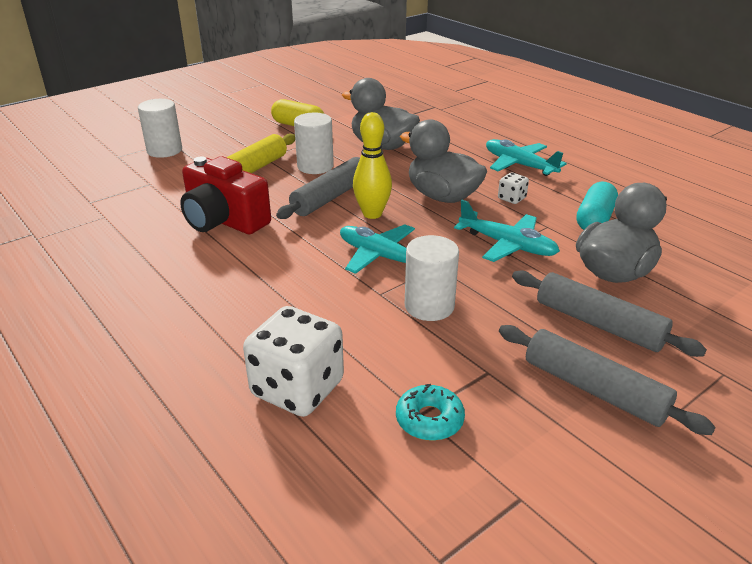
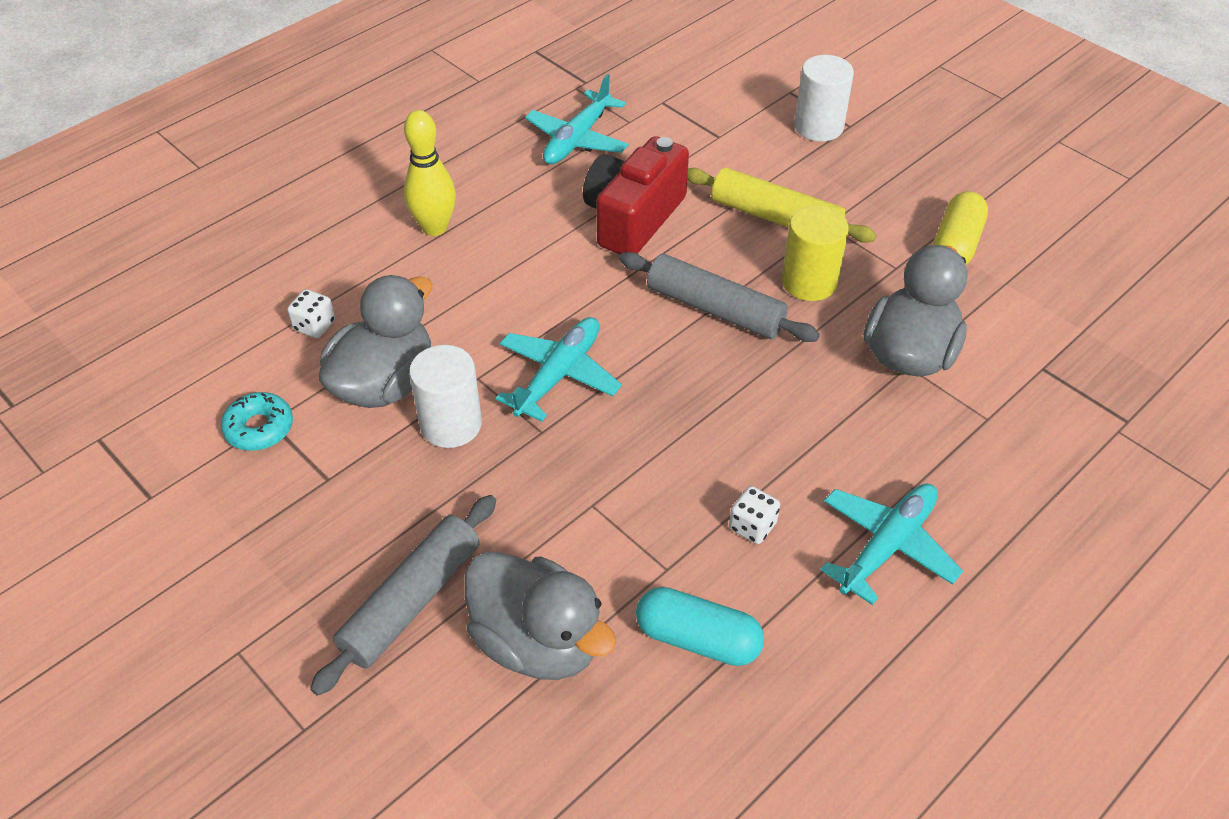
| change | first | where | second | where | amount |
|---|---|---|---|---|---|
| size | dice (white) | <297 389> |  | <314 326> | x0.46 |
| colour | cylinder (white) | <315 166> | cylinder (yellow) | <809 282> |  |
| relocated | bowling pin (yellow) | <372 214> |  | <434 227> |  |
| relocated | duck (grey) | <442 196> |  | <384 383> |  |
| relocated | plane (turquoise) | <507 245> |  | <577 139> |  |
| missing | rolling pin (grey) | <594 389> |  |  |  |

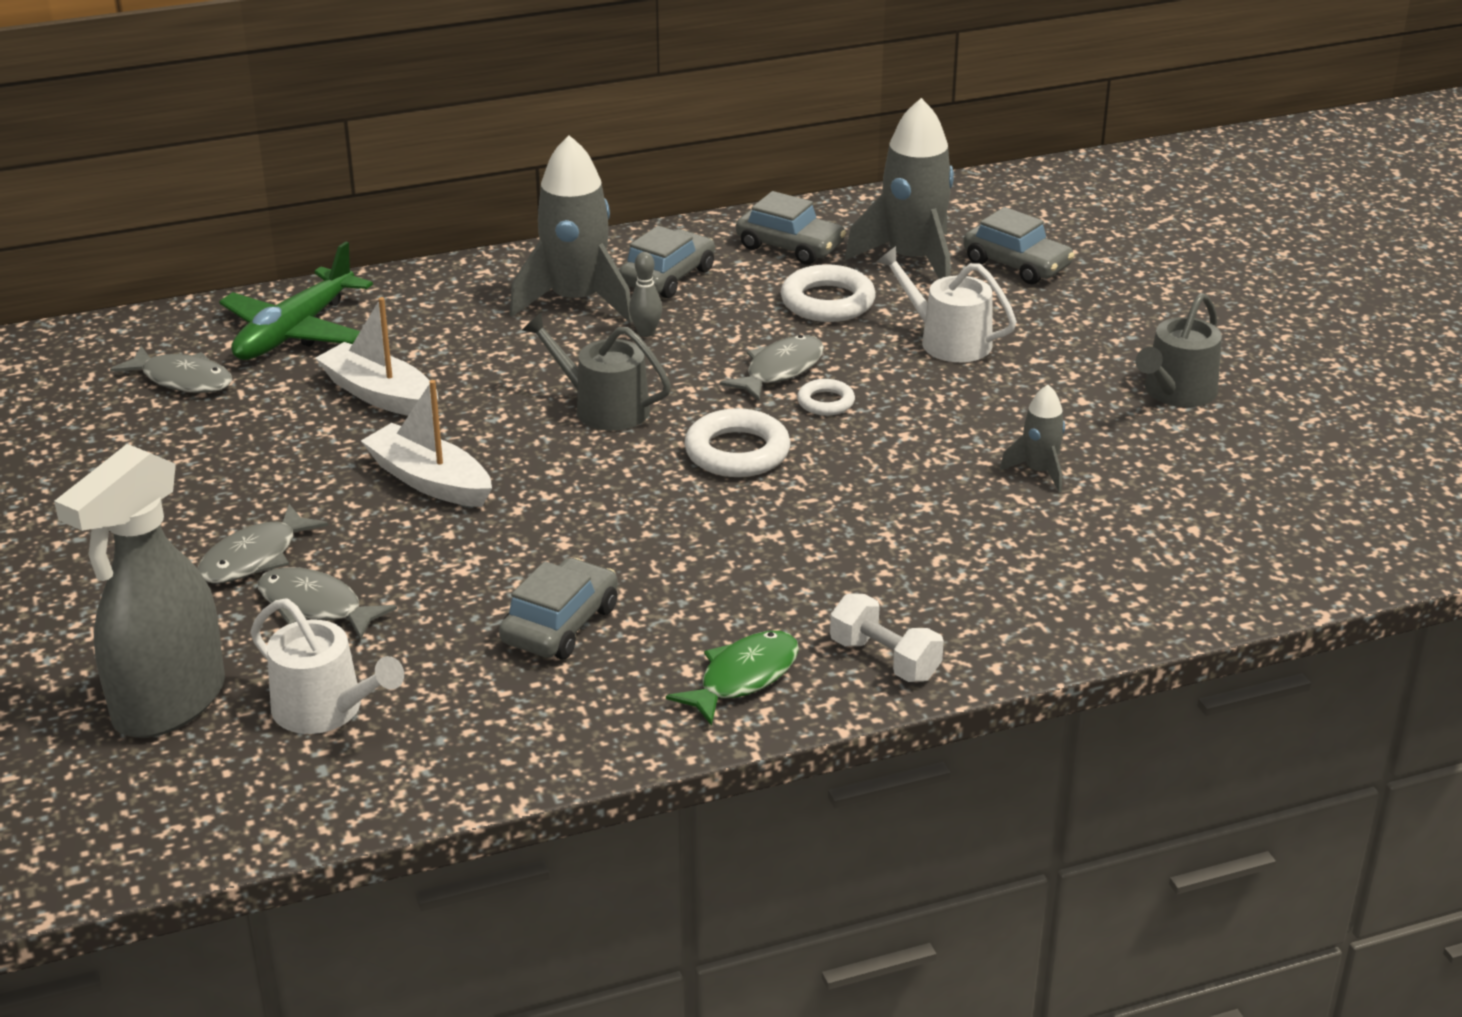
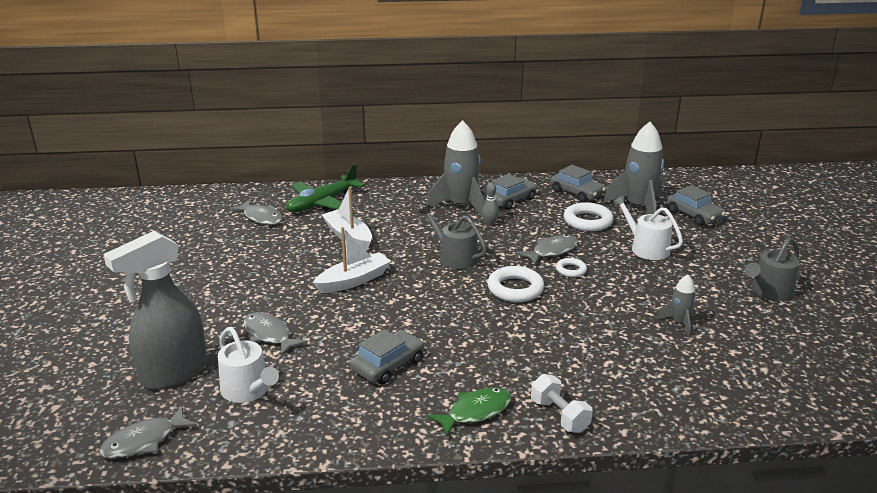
| change | first | where | second | where | amount |
|---|---|---|---|---|---|
| relocated | fish (grey) | <255 558> |  | <144 441> |  |
| spun | boat (white) | <429 481> |  | <353 281> | 90 degrees clockwise |

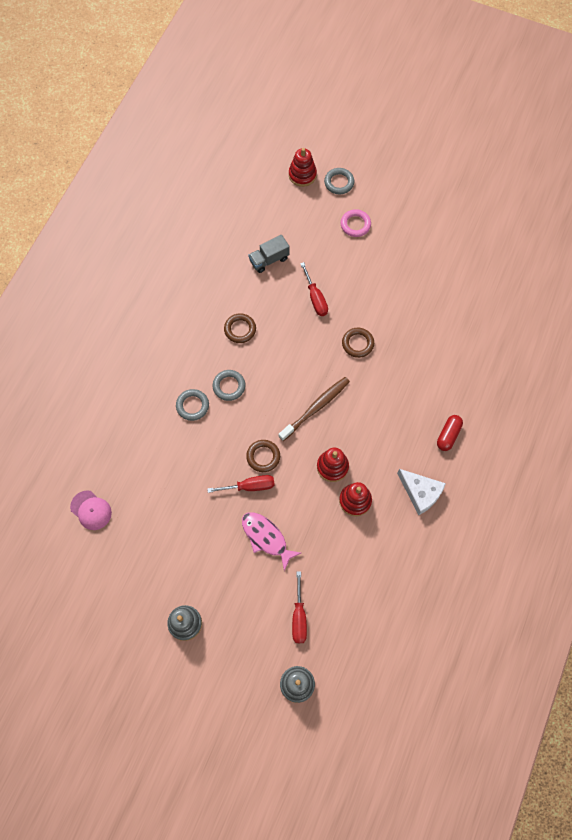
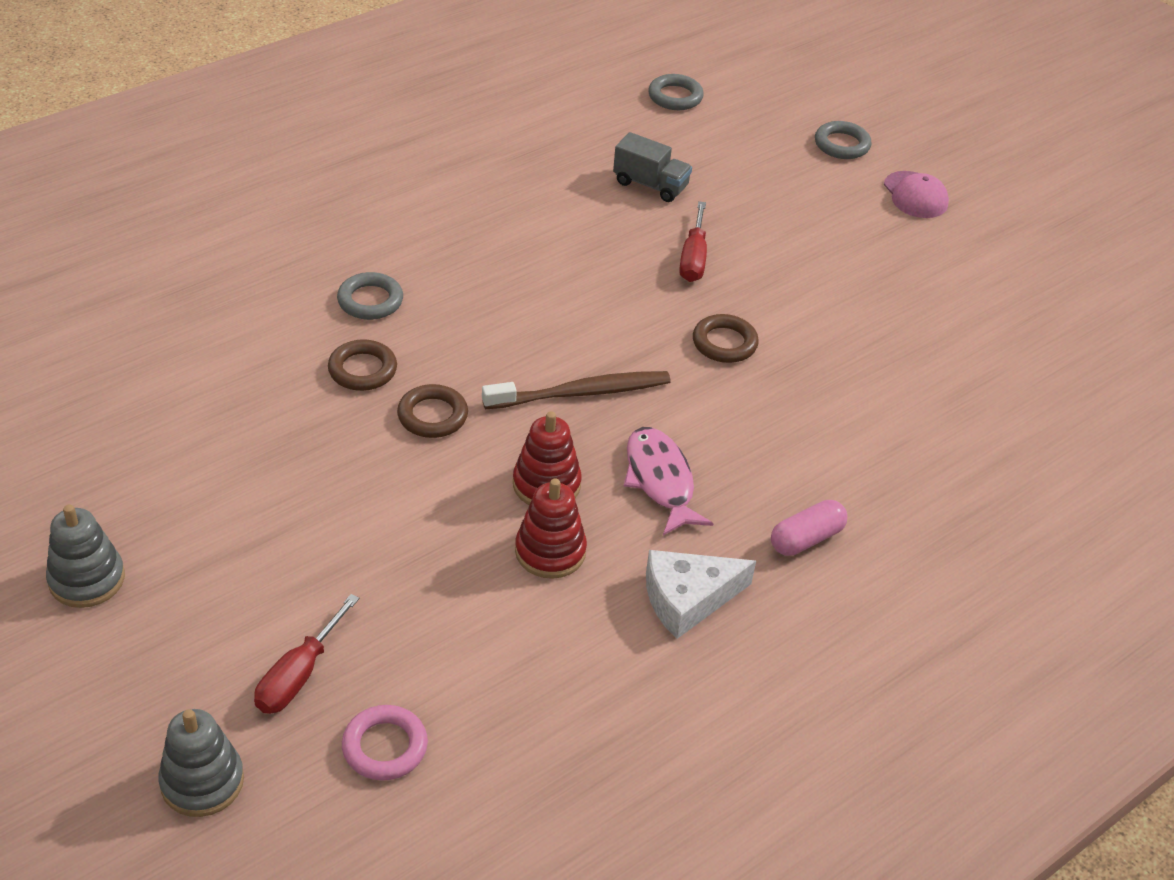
| change | first | where | second | where | amount |
|---|---|---|---|---|---|
| relocated | cap (pink) | <91 510> |  | <915 195> |  |
| missing | screwdriver (red) | <250 486> |  |  |  |
| relocated | ring (grey) | <229 386> |  | <675 97> |  |
| relocated | ring (brown) | <240 329> |  | <362 370> |  |
| relocated | fish (pink) | <266 538> |  | <660 480> |  |
| spun | truck (grey) | <269 260> |  | <650 185> | 150 degrees counterclockwise |
| missing | stacking toy (red) | <302 175> |  |  |  |
| relocated | ring (pink) | <355 225> |  | <385 747> |  |
| spun | cheese (white) | <420 493> |  | <688 599> | 90 degrees clockwise |
| colour | capsule (red) | <448 435> | capsule (pink) | <806 539> |  |

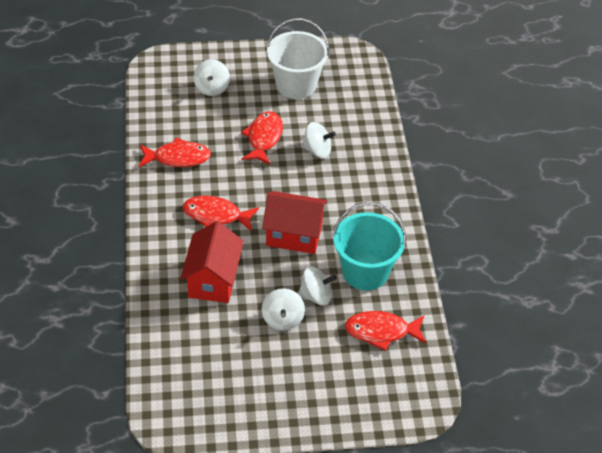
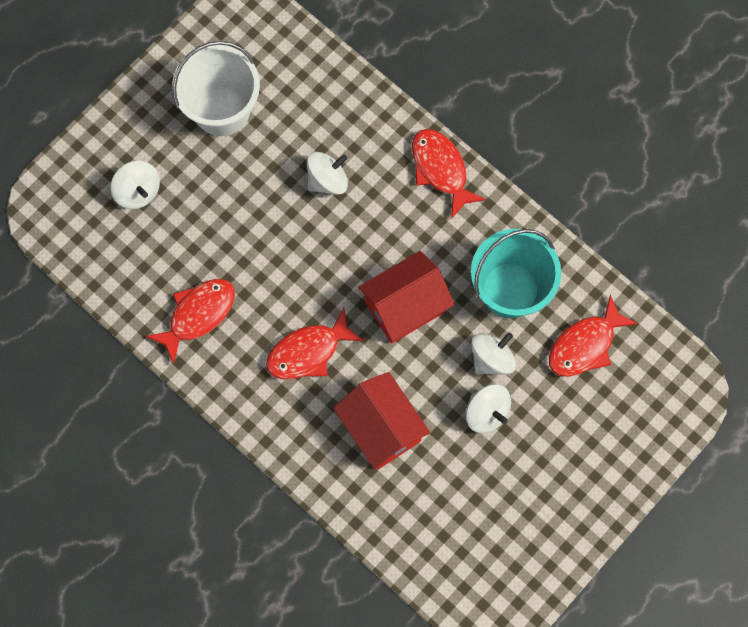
| change | first | where | second | where | amount |
|---|---|---|---|---|---|
| relocated | fish (red) | <264 138> |  | <441 169> |  |

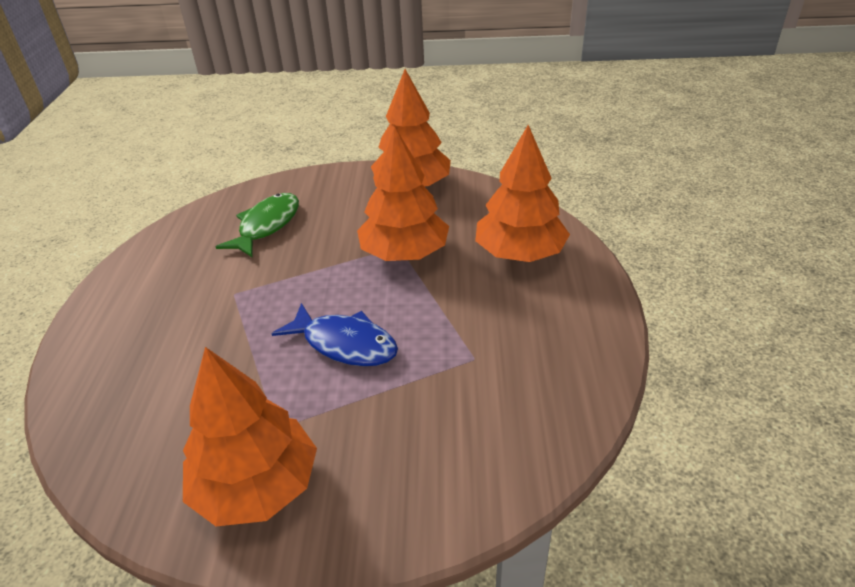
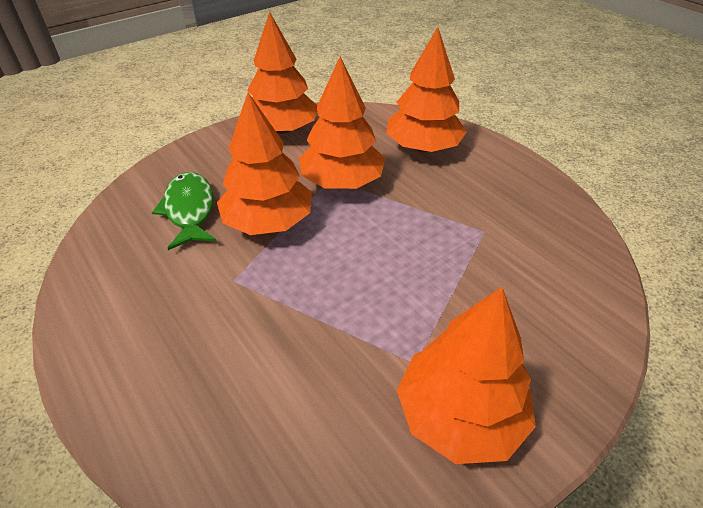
| change | first | where | second | where | amount |
|---|---|---|---|---|---|
| missing | fish (blue) | <345 344> |  |  |  |
| appeared |  |  | tree (orange) | <268 222> |  |

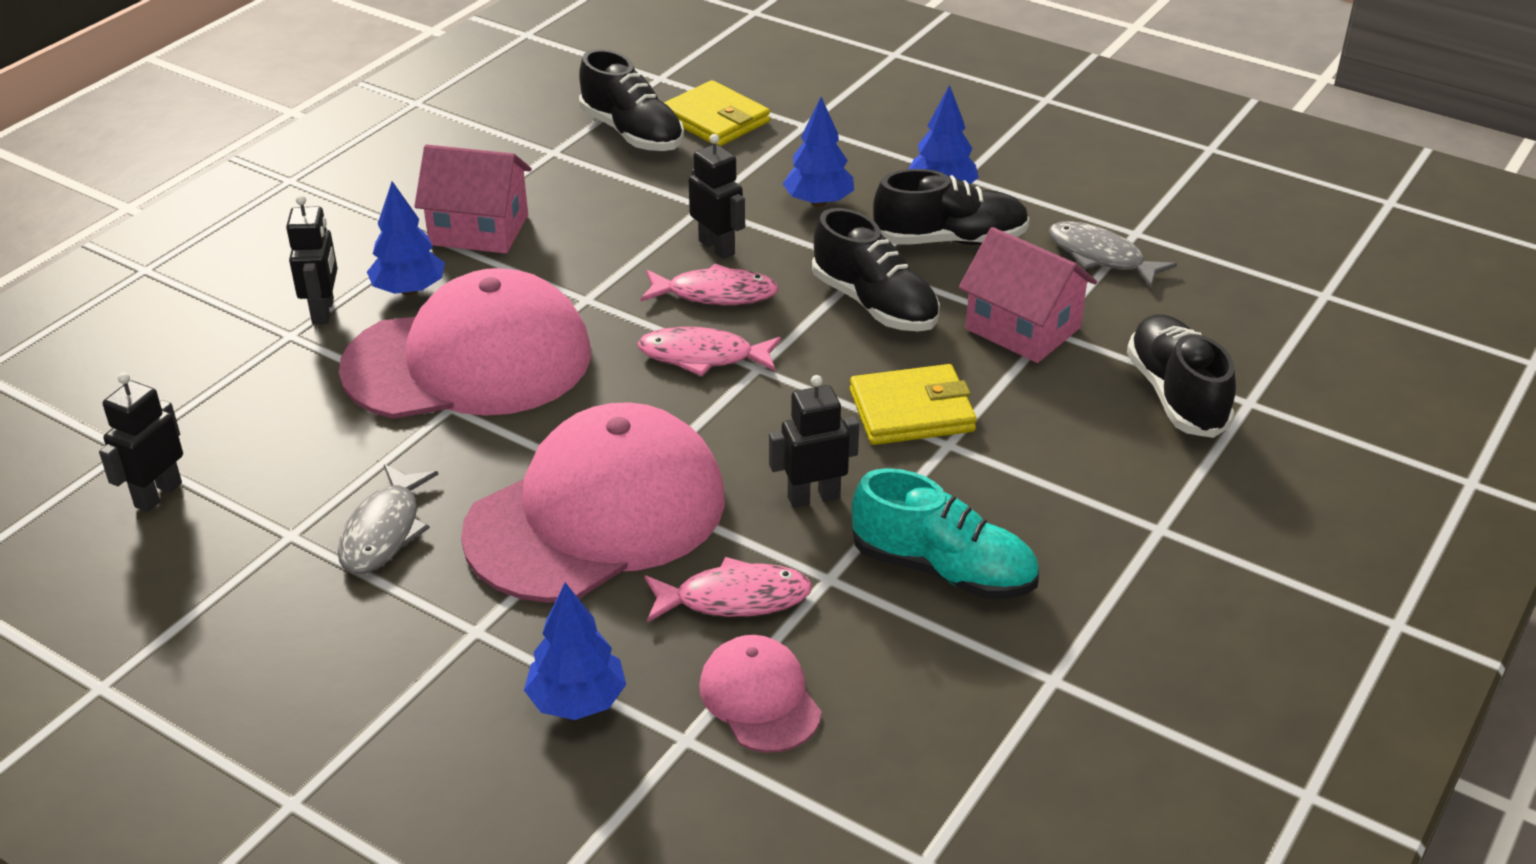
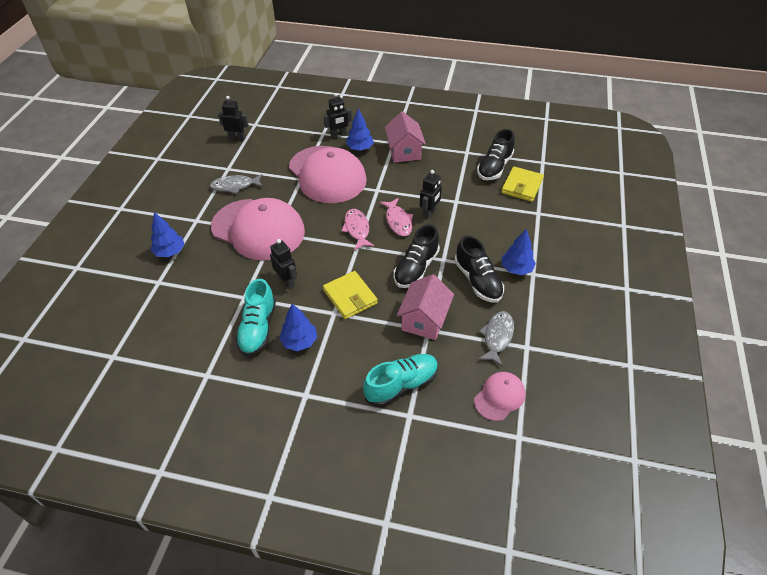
| change | first | where | second | where | amount |
|---|---|---|---|---|---|
| missing | fish (pink) | <734 598> |  |  |  |
| relocated | cap (pink) | <760 698> |  | <499 397> |  |
| relocated | tree (blue) | <818 202> |  | <299 341> |  |
| colour | shoe (black) | <1176 395> | shoe (turquoise) | <401 385> |  |

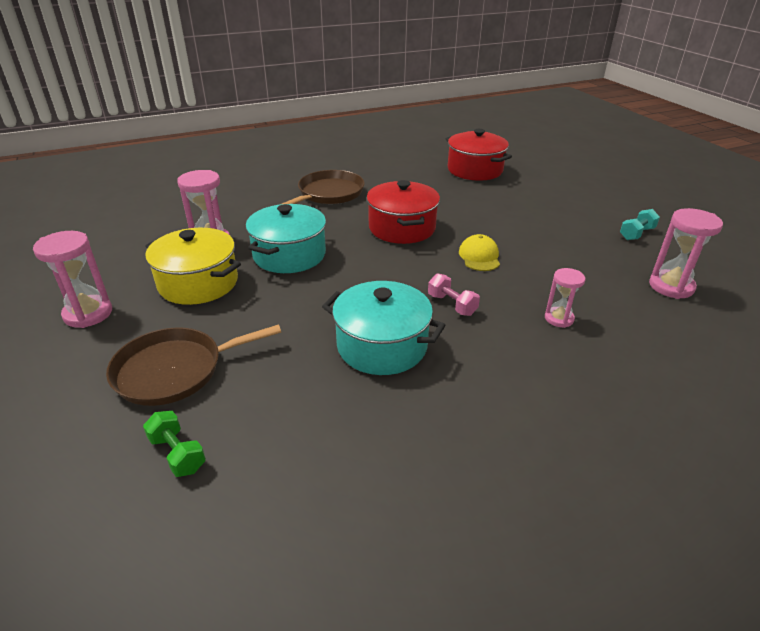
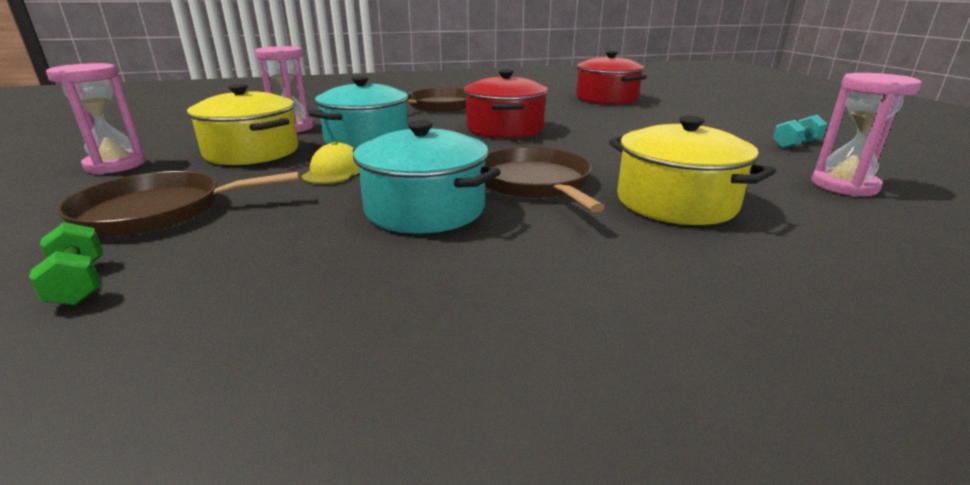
| change | first | where | second | where | amount |
|---|---|---|---|---|---|
| exchanged | dumbbell (pink) | <452 305> | pan (brown) | <535 183> |  |
| relocated | cap (yellow) | <479 256> |  | <334 171> |  |
| exchanged | hourglass (pink) | <559 318> | pot (yellow) | <675 202> |  |

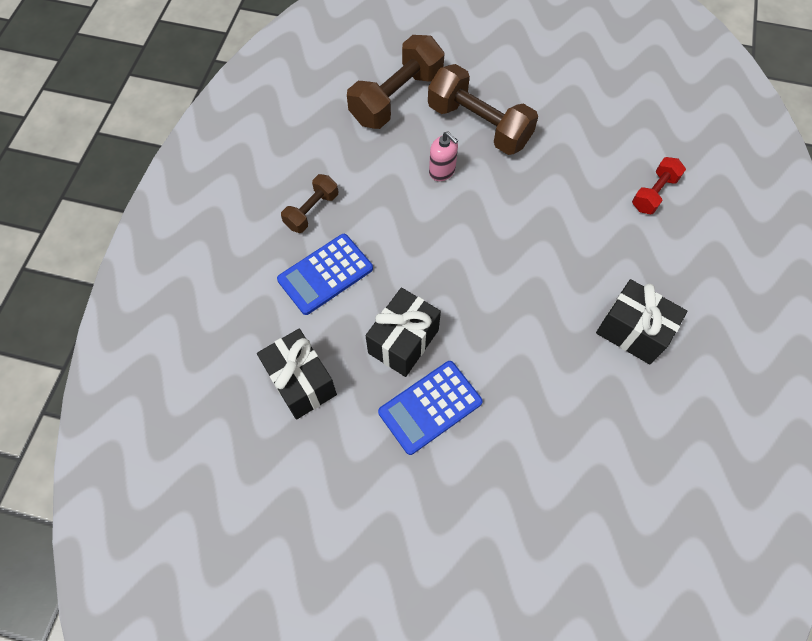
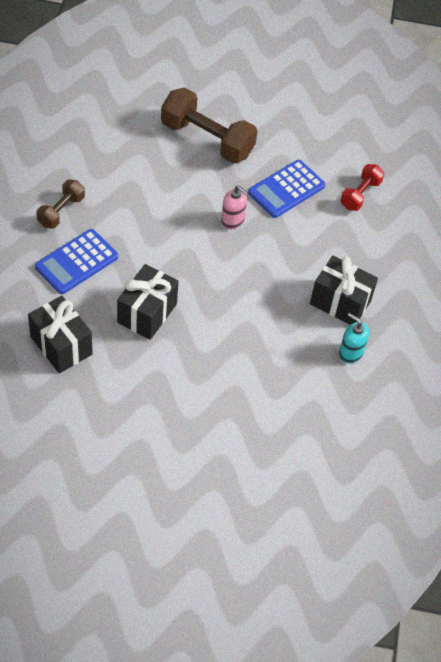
| change | first | where | second | where | amount |
|---|---|---|---|---|---|
| missing | dumbbell (brown) | <396 98> |  |  |  |
| relocated | calculator (blue) | <430 407> |  | <286 189> |  |
| relocated | soap dispenser (pink) | <442 171> |  | <232 220> |  |
| appeared |  |  | soap dispenser (turquoise) | <350 353> |  |

